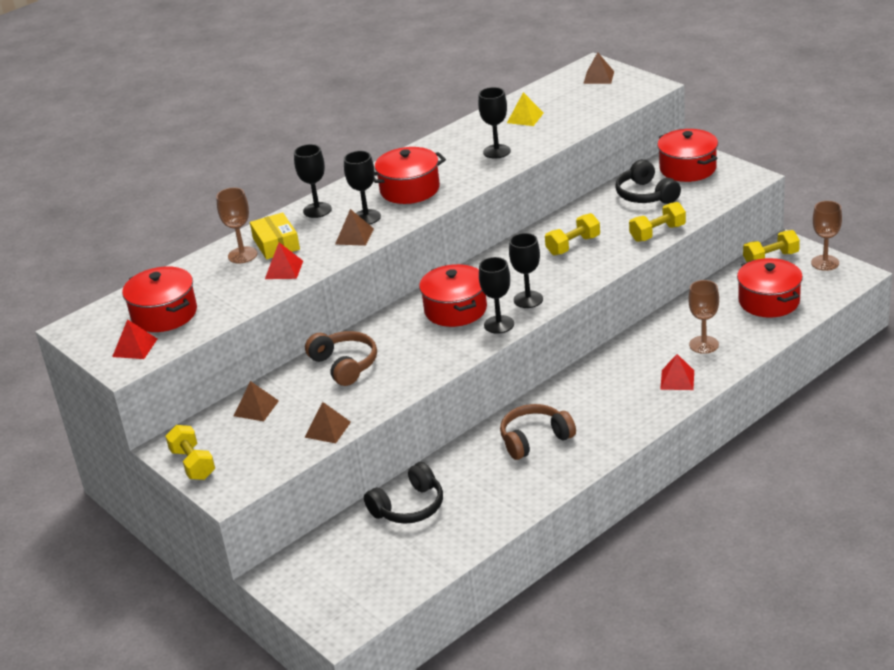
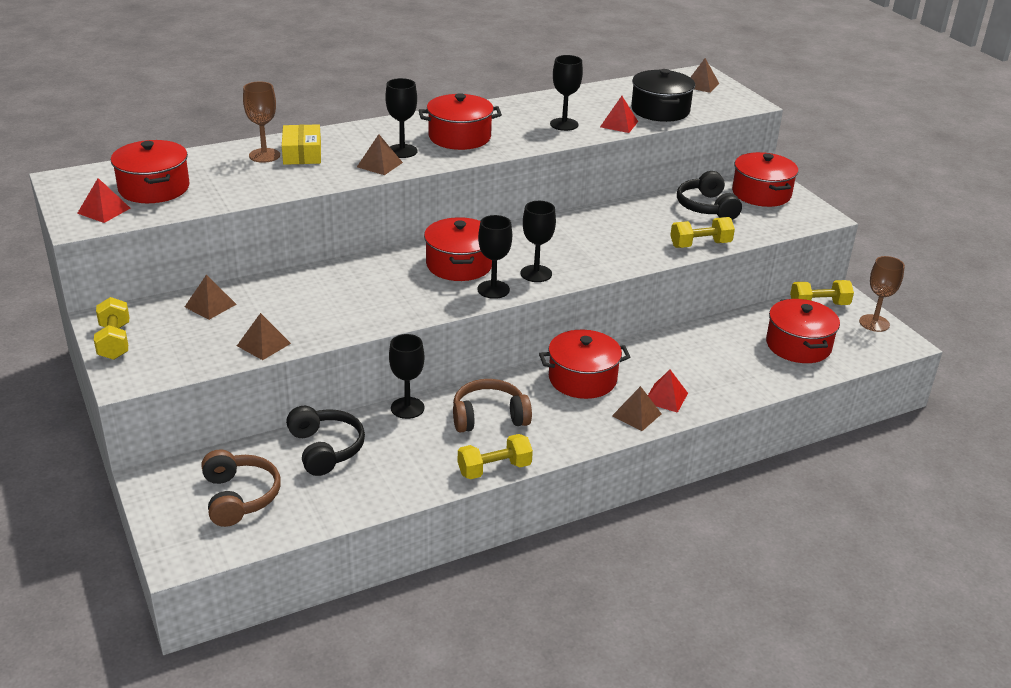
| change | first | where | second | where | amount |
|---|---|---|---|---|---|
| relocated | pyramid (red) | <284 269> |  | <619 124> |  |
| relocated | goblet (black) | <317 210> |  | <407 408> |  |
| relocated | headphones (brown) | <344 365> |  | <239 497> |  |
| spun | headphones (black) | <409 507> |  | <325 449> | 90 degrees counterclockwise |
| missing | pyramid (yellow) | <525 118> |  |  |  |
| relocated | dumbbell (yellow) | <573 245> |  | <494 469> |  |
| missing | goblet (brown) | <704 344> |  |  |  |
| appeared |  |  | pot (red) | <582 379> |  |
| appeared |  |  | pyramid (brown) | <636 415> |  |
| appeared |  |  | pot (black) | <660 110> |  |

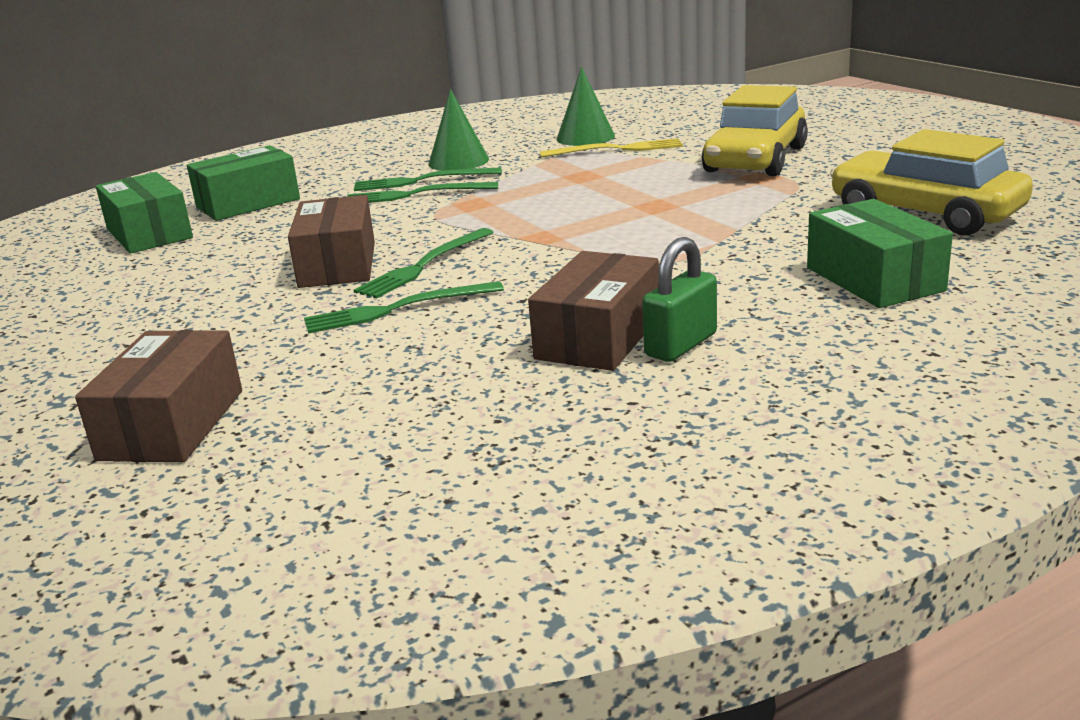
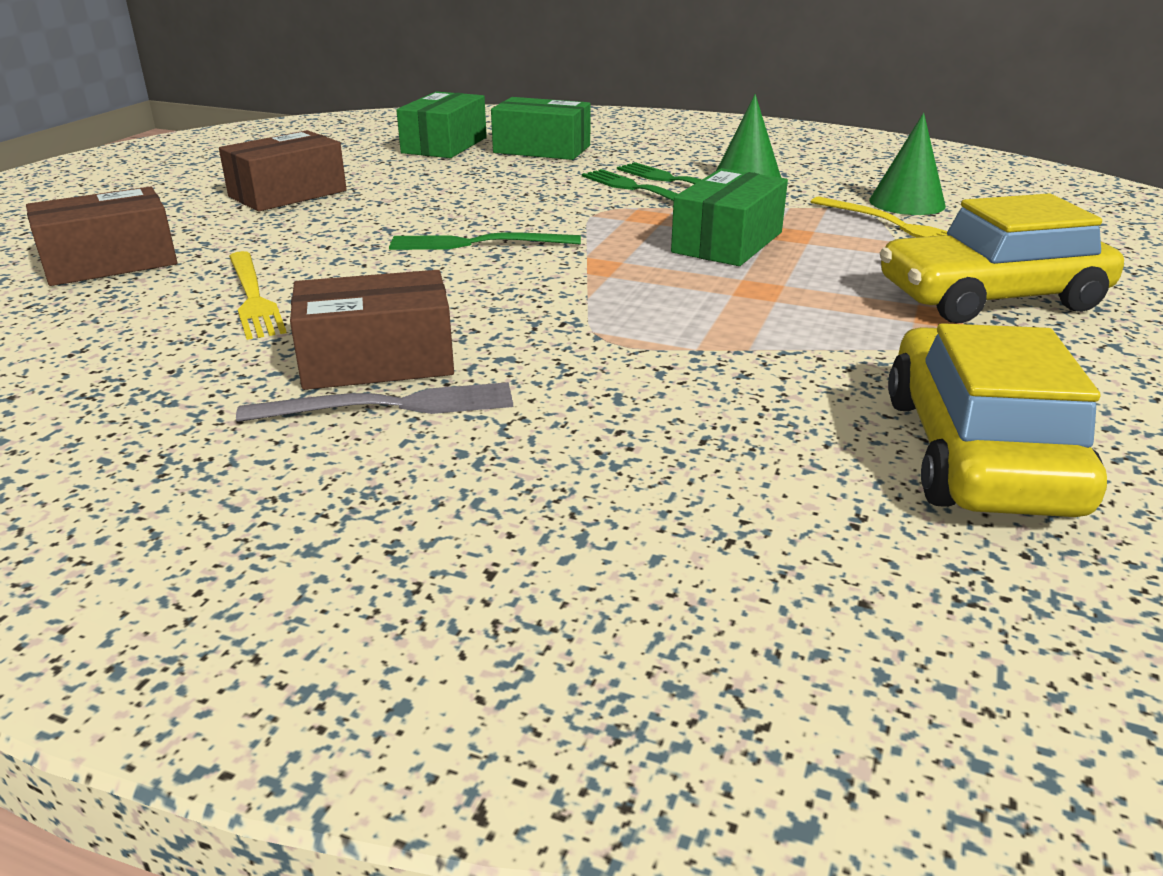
| change | first | where | second | where | amount |
|---|---|---|---|---|---|
| relocated | box (brown) | <338 264> |  | <288 194> |  |
| missing | fork (green) | <397 309> |  |  |  |
| exchanged | padlock (green) | <681 345> | fork (grey) | <389 406> |  |
| relocated | box (green) | <874 279> |  | <727 242> |  |
| appeared |  |  | fork (yellow) | <253 297> |  |

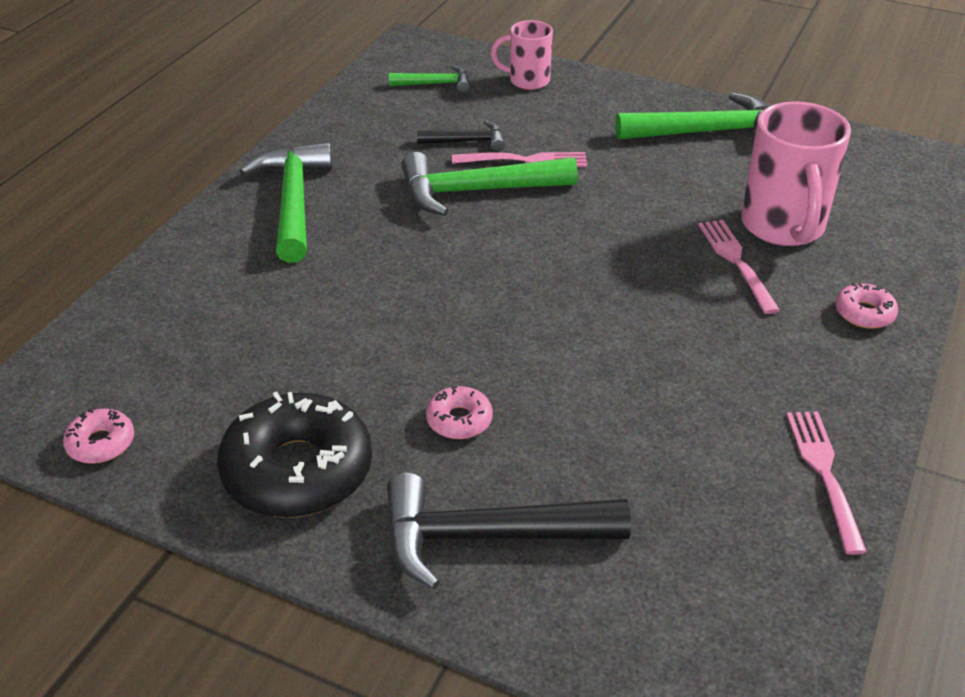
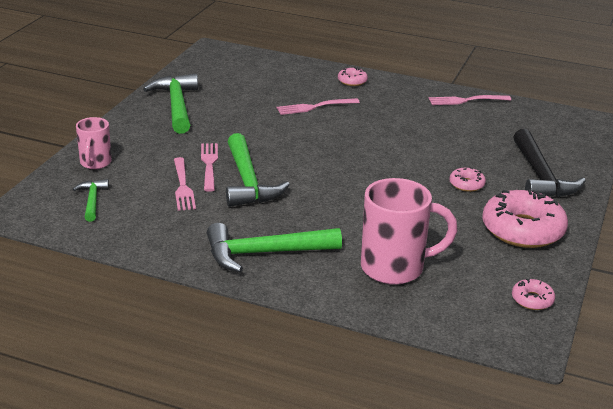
| change | first | where | second | where | amount |
|---|---|---|---|---|---|
| colour | donut (black) | <297 470> | donut (pink) | <522 230> |  |
| exchanged | hammer (black) | <467 141> | fork (pink) | <182 186> |  |
| relocated | mug (pink) | <783 227> |  | <395 268> |  |

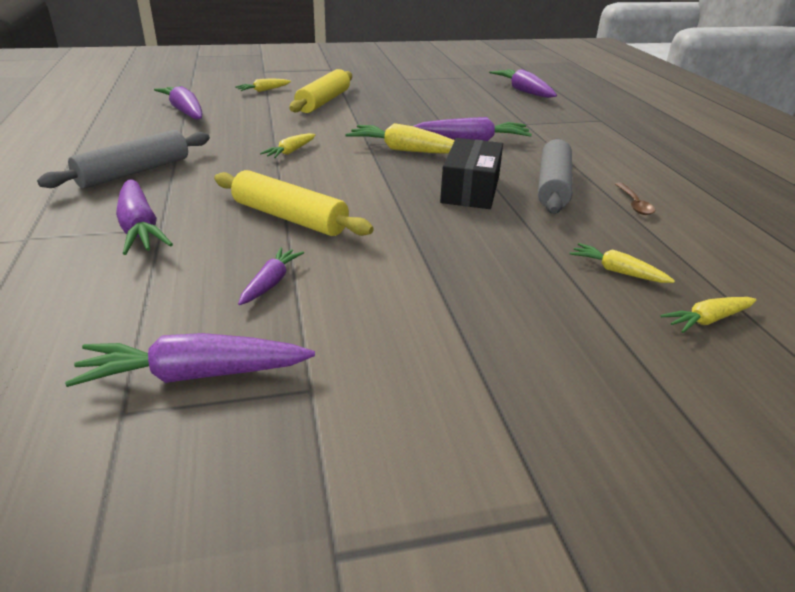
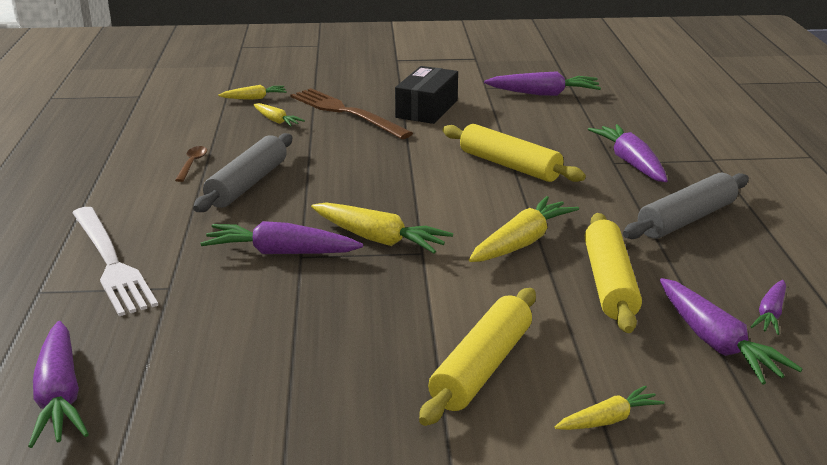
| change | first | where | second | where | amount |
|---|---|---|---|---|---|
| relocated | carrot (purple) | <271 283> |  | <770 314> |  |
| size | carrot (yellow) | <290 152> |  | <522 242> | x1.73 |
| relocated | box (black) | <470 189> |  | <427 109> |  |
| appeared |  |  | fork (white) | <111 262> |  |
| appeared |  |  | fork (brown) | <346 113> |  |
| appeared |  |  | rolling pin (yellow) | <609 283> |  |

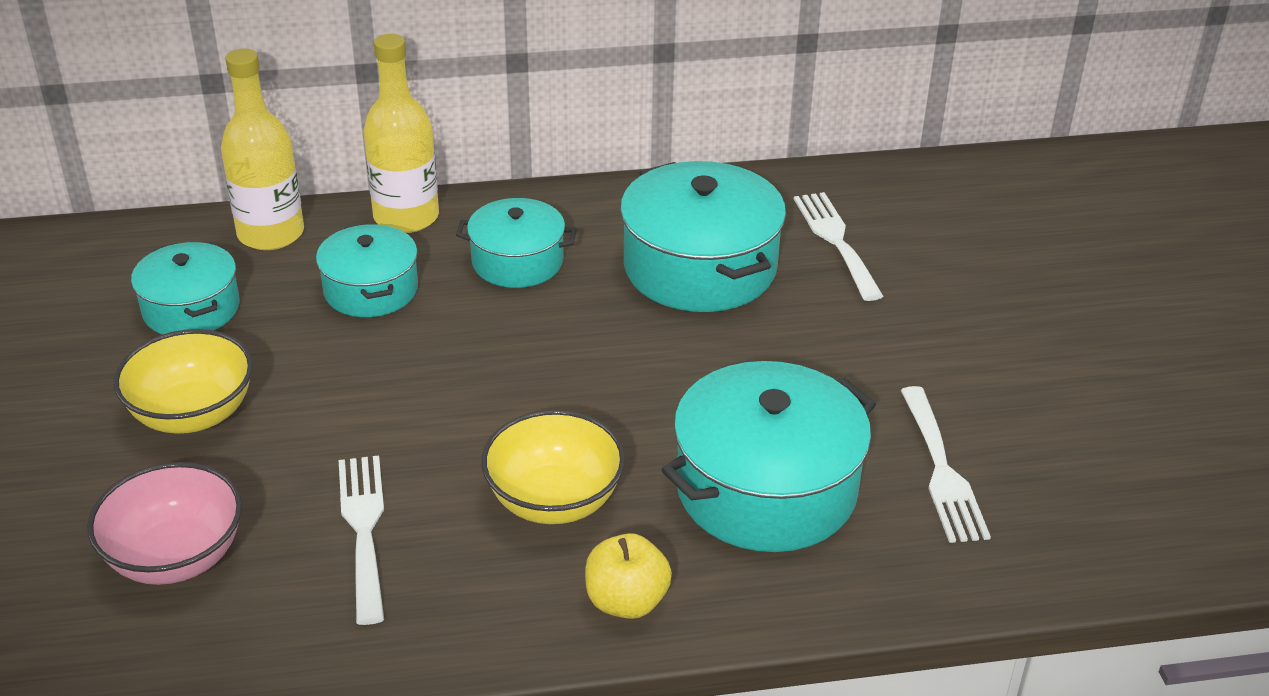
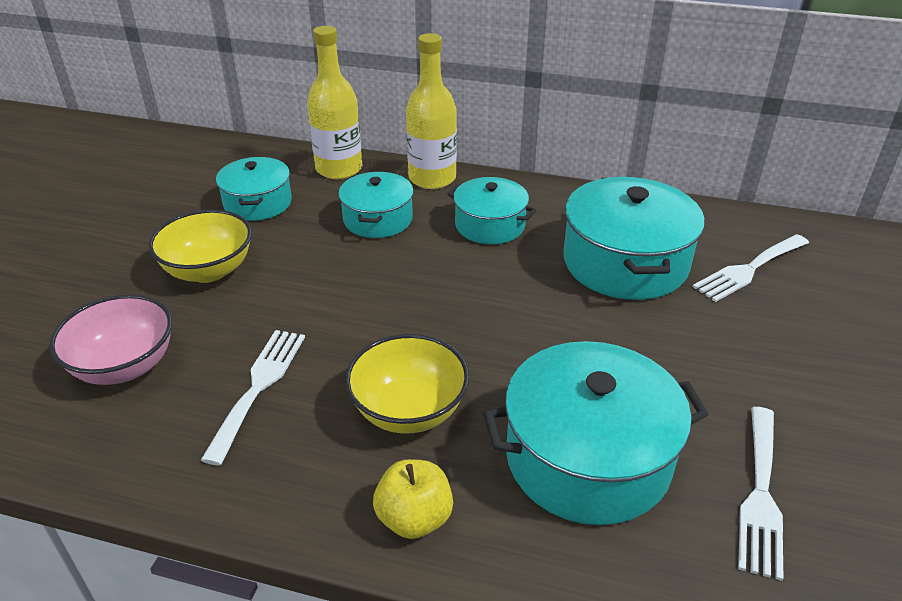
| change | first | where | second | where | amount |
|---|---|---|---|---|---|
| spun | fork (white) | <835 240> |  | <748 269> | 135 degrees counterclockwise |

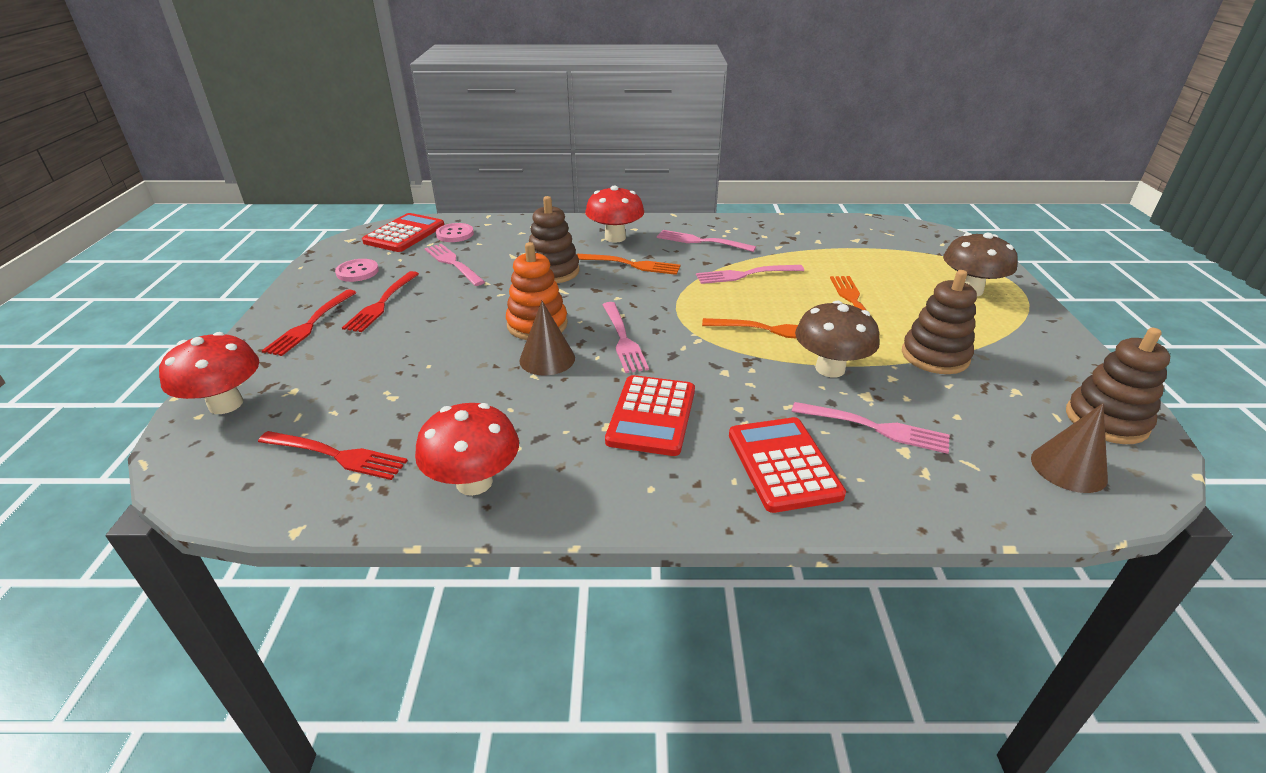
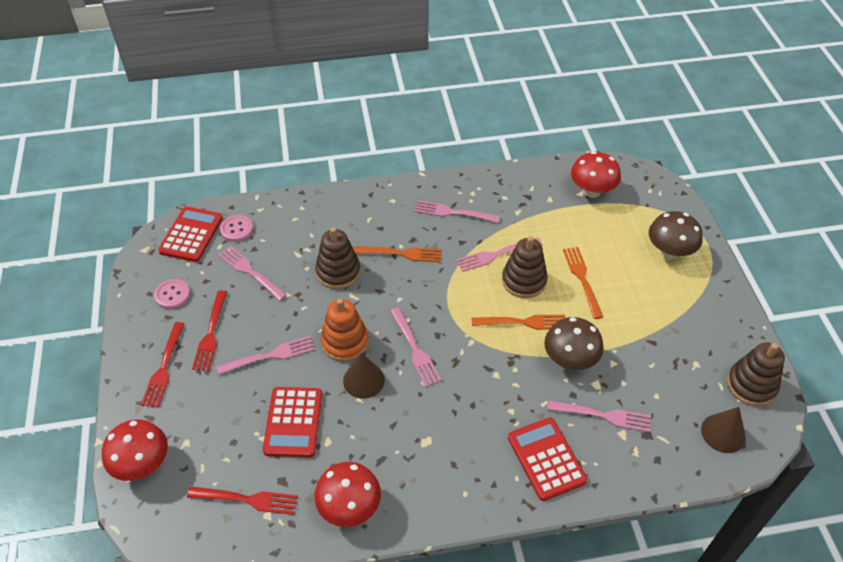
| change | first | where | second | where | amount |
|---|---|---|---|---|---|
| relocated | mushroom (red) | <615 238> |  | <592 191> |  |
| relocated | calculator (red) | <652 416> |  | <293 422> |  |
| relocated | stacking toy (brown) | <935 356> |  | <524 281> |  |
| appeared |  |  | fork (pink) | <270 355> |  |

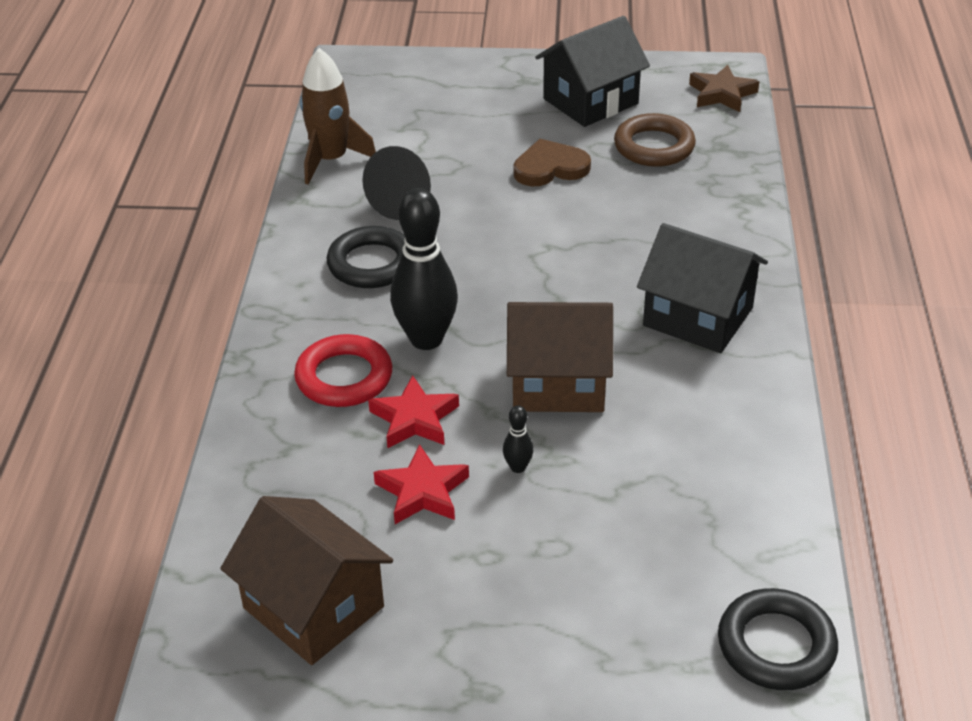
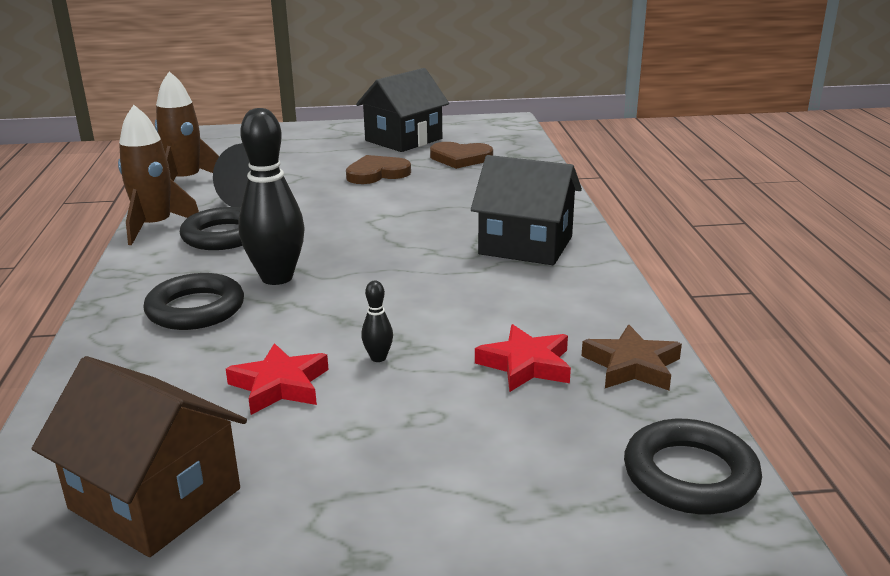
| change | first | where | second | where | amount |
|---|---|---|---|---|---|
| colour | ring (red) | <344 377> | ring (black) | <195 309> |  |
| relocated | star (red) | <414 419> |  | <526 365> |  |
| missing | house (brown) | <558 383> |  |  |  |
| exchanged | ring (brown) | <654 146> | heart (brown) | <460 158> |  |
| relocated | star (brown) | <721 94> |  | <632 366> |  |
| appeared |  |  | rocket (brown) | <155 227> |  |

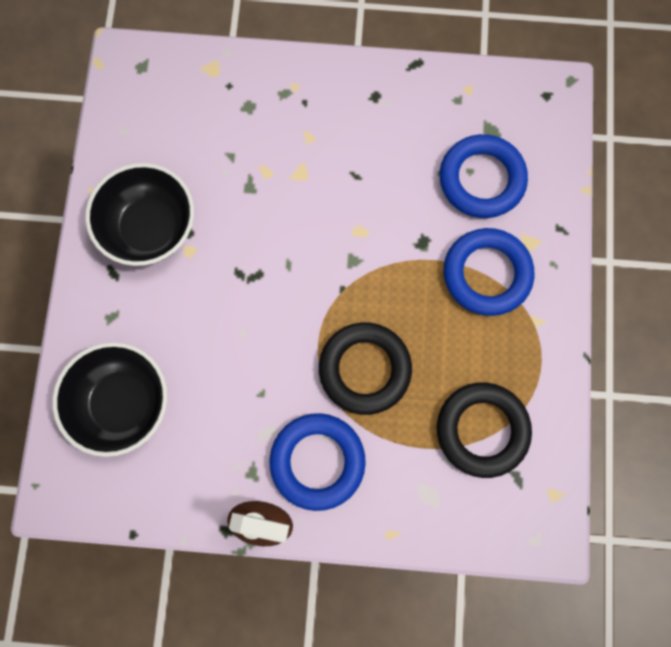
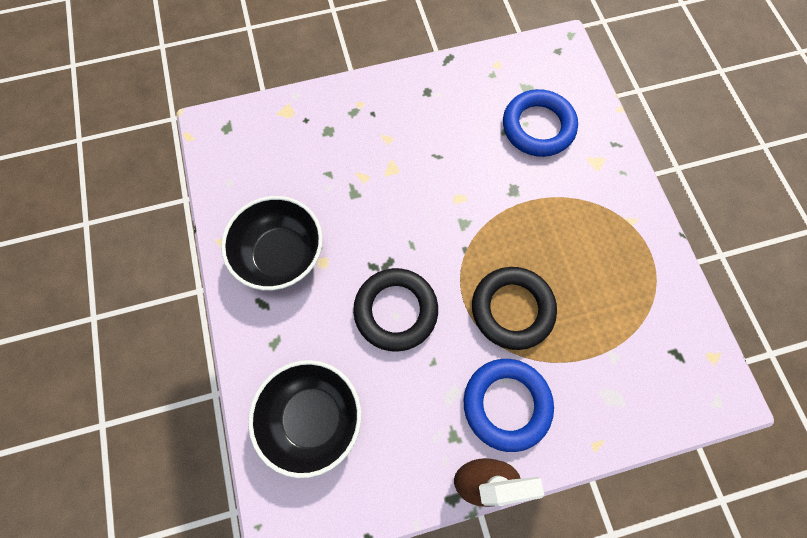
| change | first | where | second | where | amount |
|---|---|---|---|---|---|
| relocated | ring (black) | <482 430> |  | <396 310> |  |
| missing | ring (blue) | <487 274> |  |  |  |

